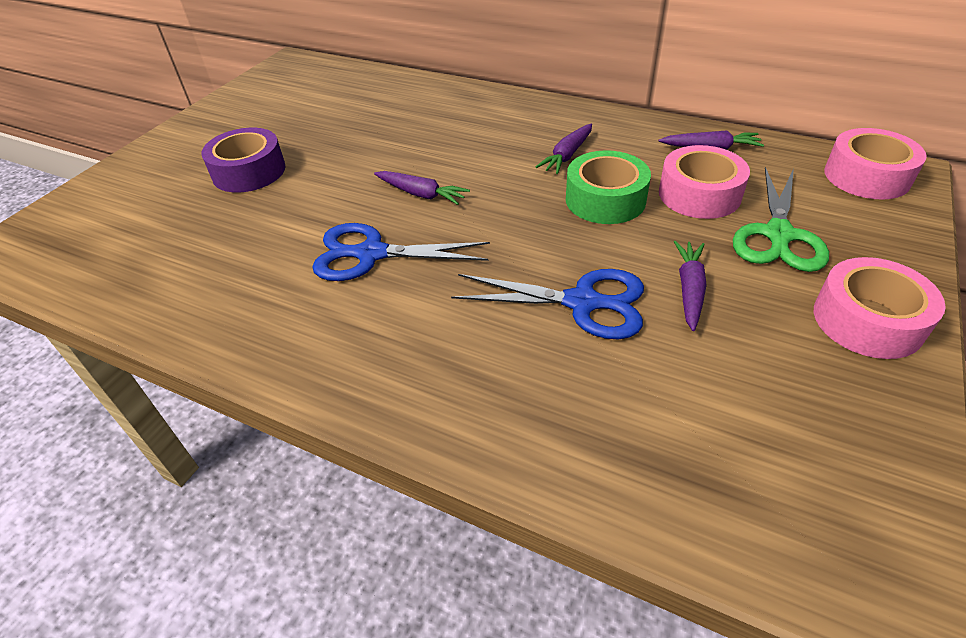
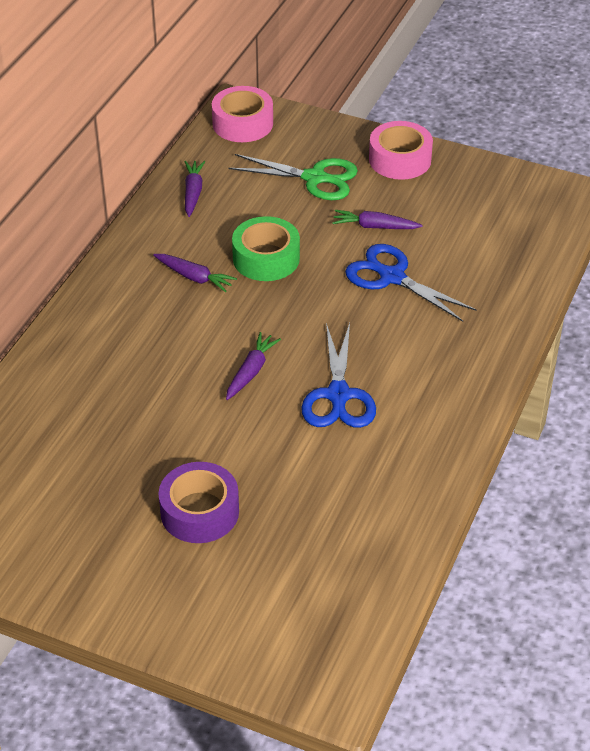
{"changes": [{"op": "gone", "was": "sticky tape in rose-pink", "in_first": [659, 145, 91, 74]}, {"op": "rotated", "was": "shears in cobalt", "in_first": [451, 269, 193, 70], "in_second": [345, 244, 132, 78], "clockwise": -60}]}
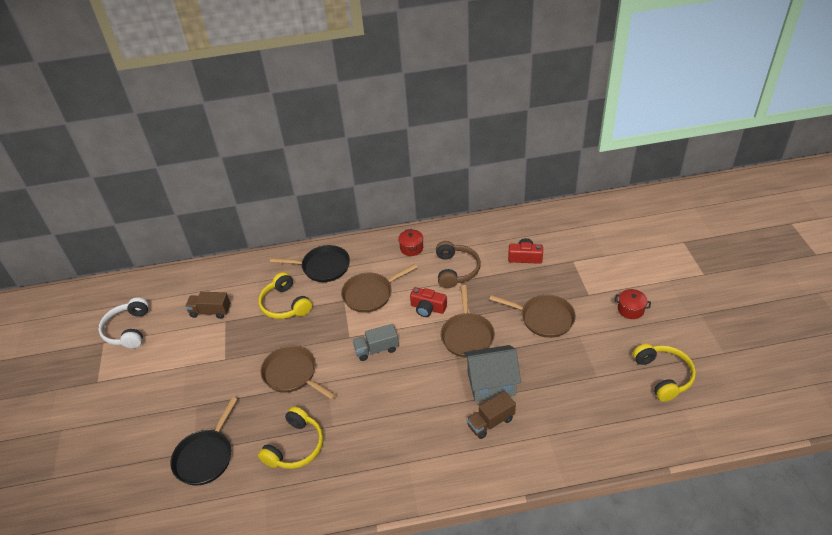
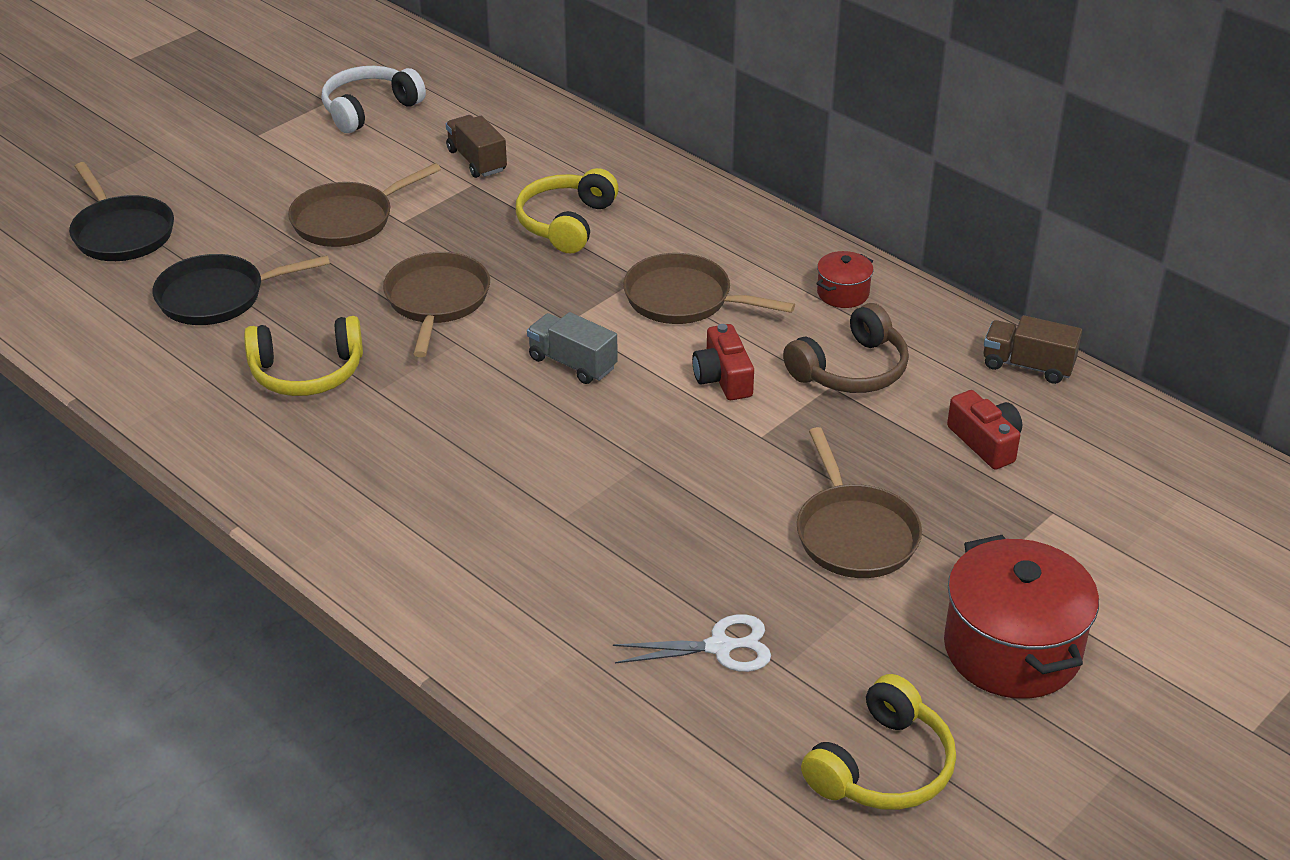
{"changes": [{"op": "shifted", "was": "skillet in black", "in_first": [270, 245, 80, 37], "in_second": [69, 162, 105, 99]}, {"op": "shifted", "was": "skillet in russet", "in_first": [441, 285, 54, 73], "in_second": [288, 163, 153, 84]}, {"op": "scaled", "was": "pot in red", "in_first": [615, 289, 36, 30], "in_second": [944, 535, 155, 164], "ratio": 2.1}, {"op": "gone", "was": "toy house in gray", "in_first": [464, 345, 57, 57]}, {"op": "shifted", "was": "truck in russet", "in_first": [467, 391, 49, 48], "in_second": [984, 315, 98, 69]}, {"op": "new", "now": "shears in snow-white", "in_second": [613, 614, 158, 58]}]}
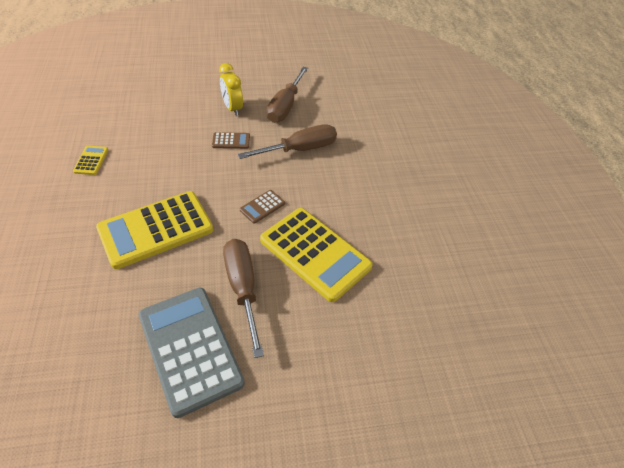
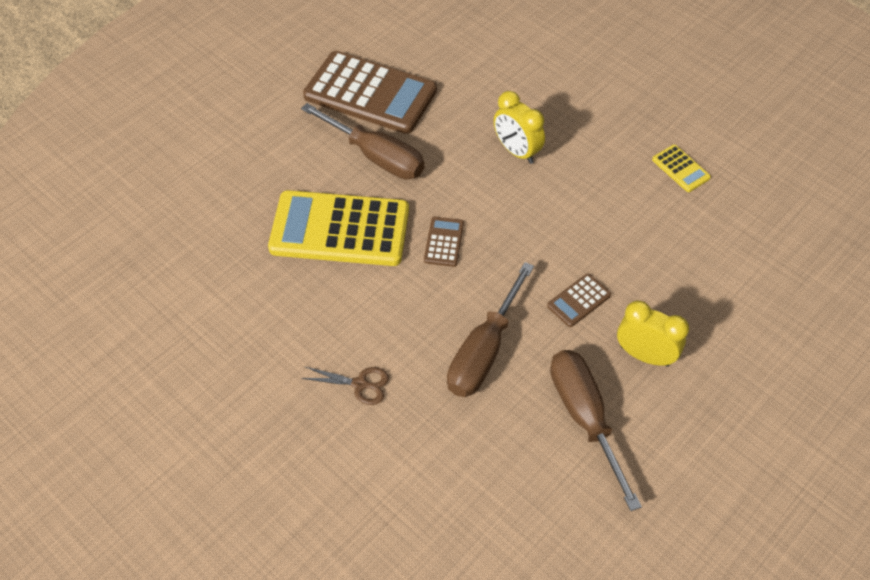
{"changes": [{"op": "swapped", "was": "pocket calculator in yellow", "now": "alarm clock in yellow", "in_first": [96, 191, 117, 78], "in_second": [494, 91, 51, 73]}, {"op": "repainted", "was": "pocket calculator in gray", "now": "pocket calculator in russet", "in_first": [139, 288, 106, 130], "in_second": [303, 51, 134, 83]}, {"op": "new", "now": "shears in russet", "in_second": [301, 367, 88, 38]}]}
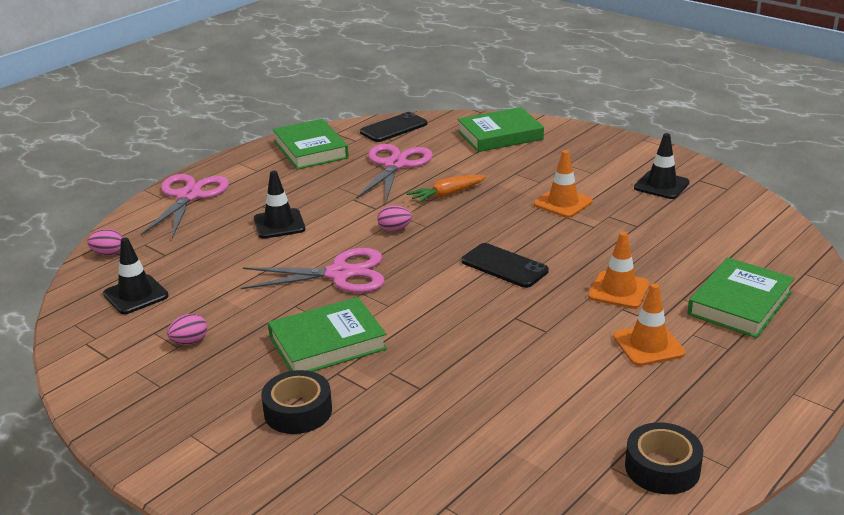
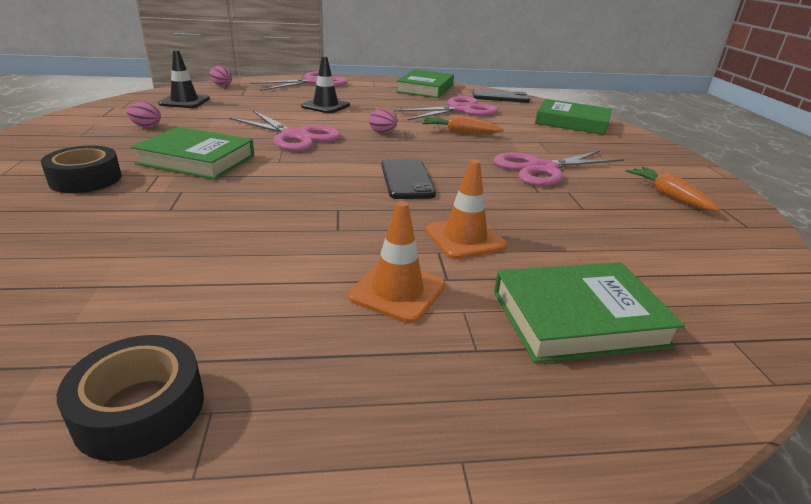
{"changes": [{"op": "swapped", "was": "traffic cone in black", "now": "root vegetable in orange", "in_first": [634, 133, 56, 66], "in_second": [625, 167, 95, 44]}, {"op": "swapped", "was": "traffic cone in orange", "now": "shears in rose-pink", "in_first": [534, 150, 59, 68], "in_second": [493, 150, 131, 36]}]}
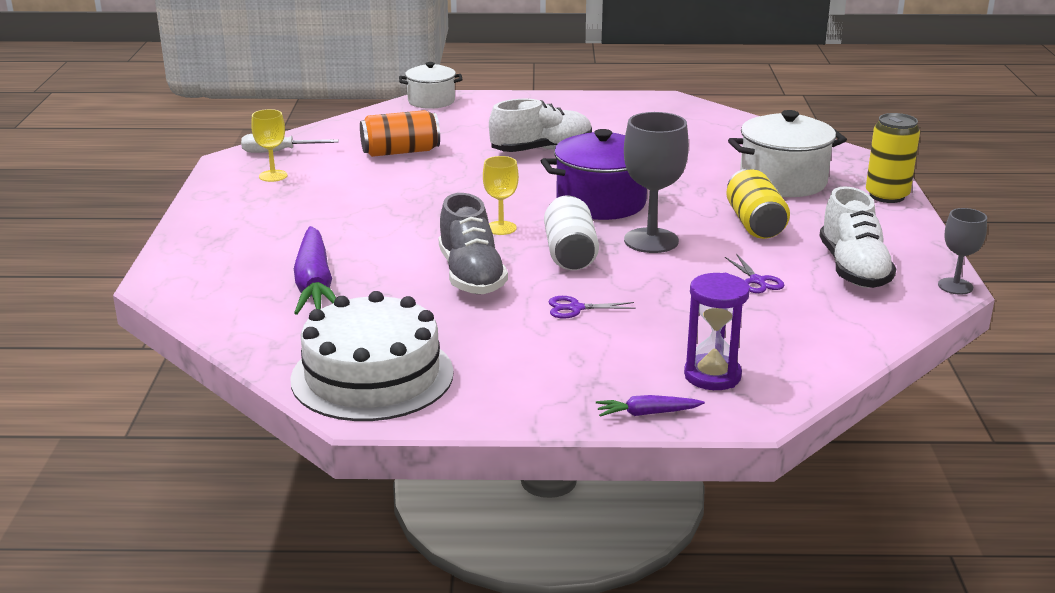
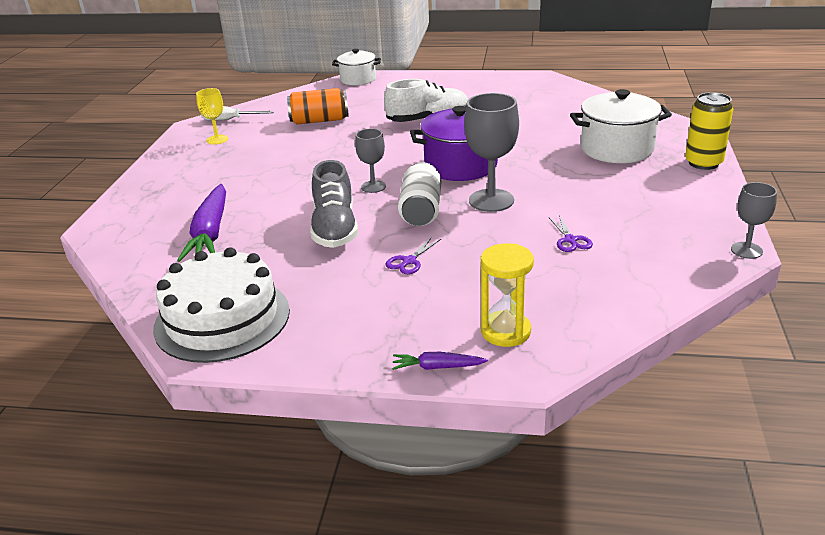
{"changes": [{"op": "repainted", "was": "chalice in yellow", "now": "chalice in gray", "in_first": [483, 156, 36, 79], "in_second": [355, 129, 31, 64]}, {"op": "gone", "was": "can in yellow", "in_first": [726, 169, 64, 70]}, {"op": "gone", "was": "shoe in snow-white", "in_first": [819, 186, 77, 102]}, {"op": "repainted", "was": "sand timer in violet", "now": "sand timer in yellow", "in_first": [684, 273, 66, 117], "in_second": [481, 243, 53, 104]}, {"op": "rotated", "was": "shears in violet", "in_first": [548, 296, 88, 22], "in_second": [386, 237, 55, 37], "clockwise": -60}]}
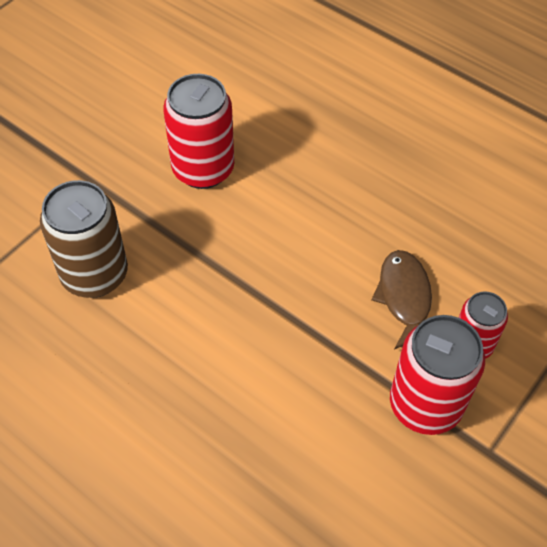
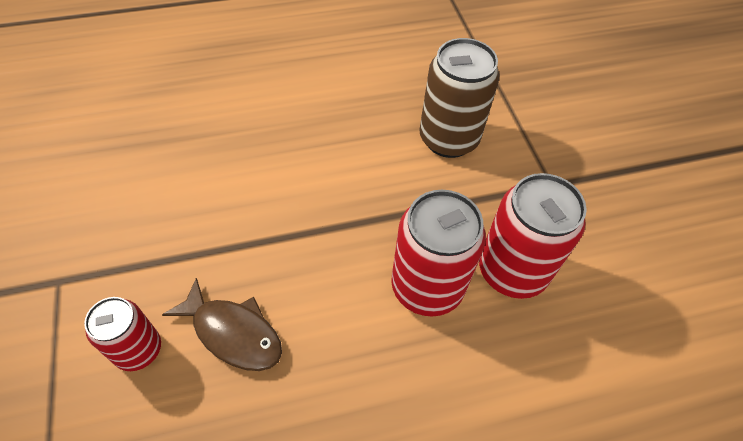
{"changes": [{"op": "shifted", "was": "can in red", "in_first": [390, 315, 95, 120], "in_second": [391, 190, 95, 127]}]}
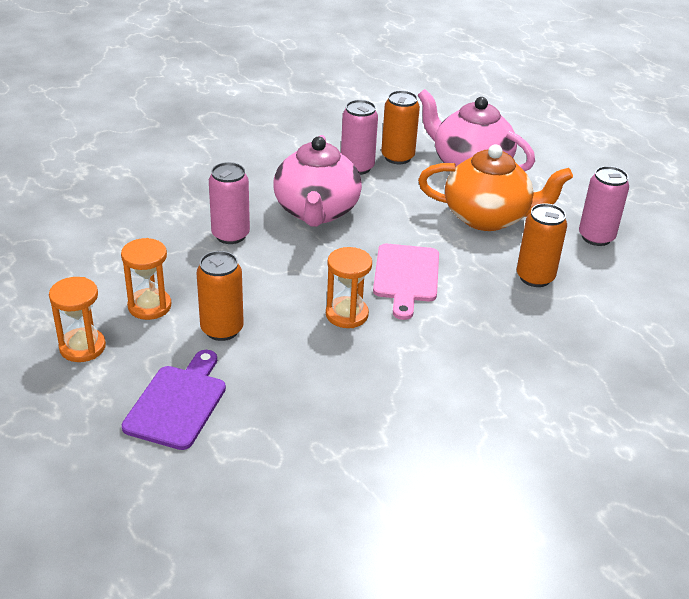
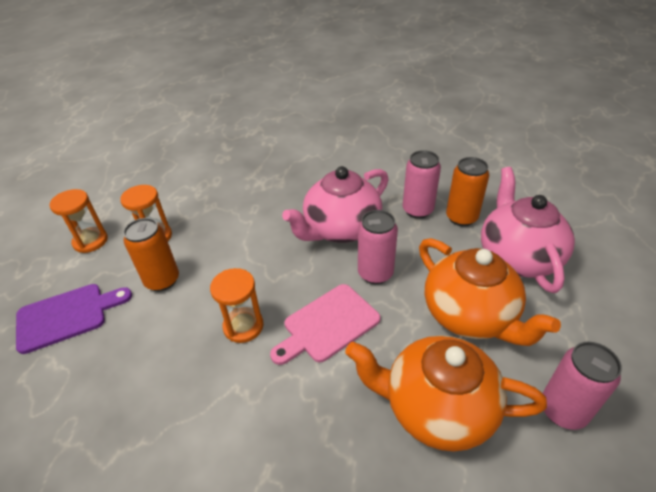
{"changes": [{"op": "shifted", "was": "can in rose-pink", "in_first": [209, 162, 41, 82], "in_second": [358, 210, 40, 74]}, {"op": "swapped", "was": "can in orange", "now": "china teapot in orange", "in_first": [517, 203, 50, 84], "in_second": [345, 335, 202, 116]}]}
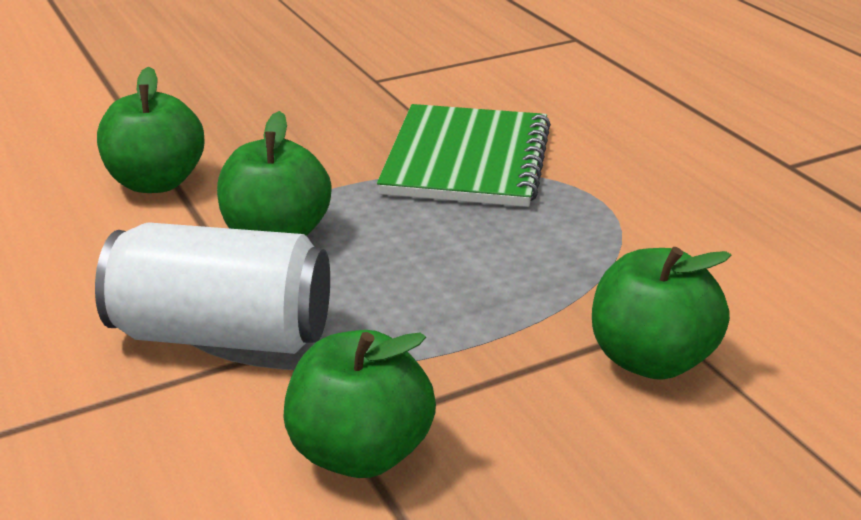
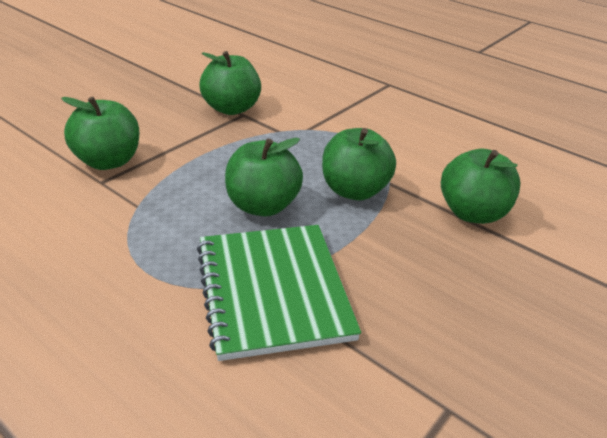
{"changes": [{"op": "gone", "was": "can in snow-white", "in_first": [95, 222, 235, 132]}, {"op": "new", "now": "toy apple in emerald", "in_second": [225, 138, 78, 79]}]}
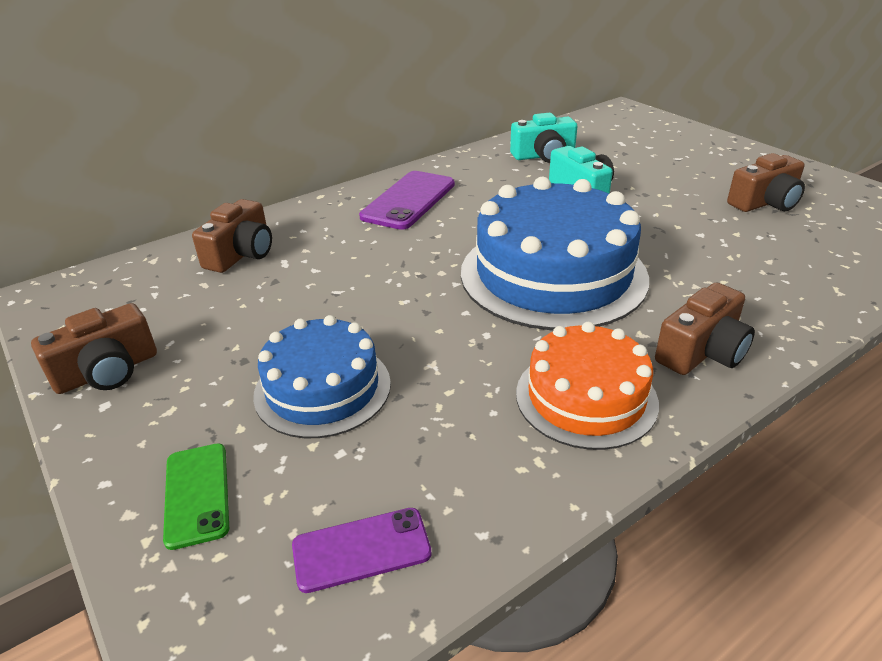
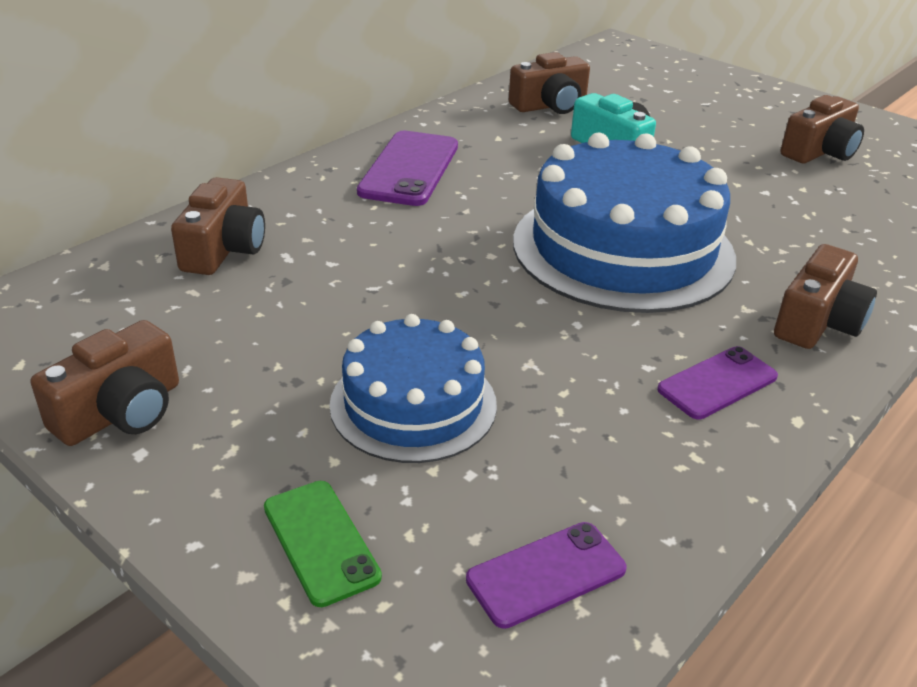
{"changes": [{"op": "repainted", "was": "compact camera in teal", "now": "compact camera in russet", "in_first": [510, 113, 67, 50], "in_second": [509, 52, 81, 62]}, {"op": "swapped", "was": "gateau in orange", "now": "mobile phone in violet", "in_first": [516, 322, 143, 128], "in_second": [657, 346, 121, 73]}]}
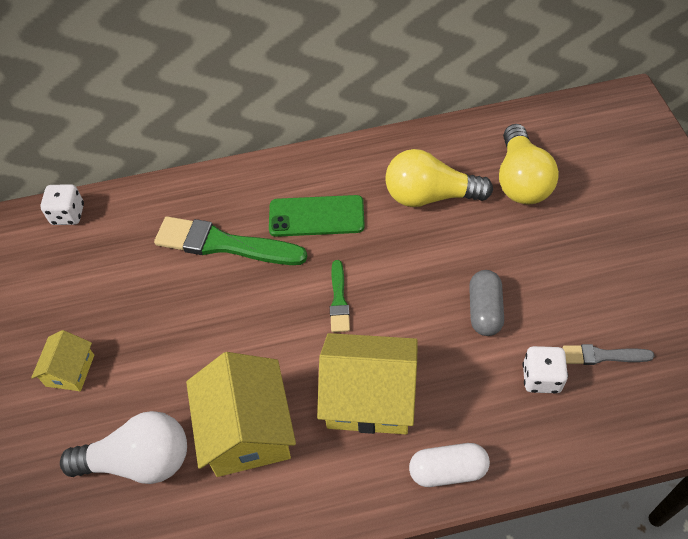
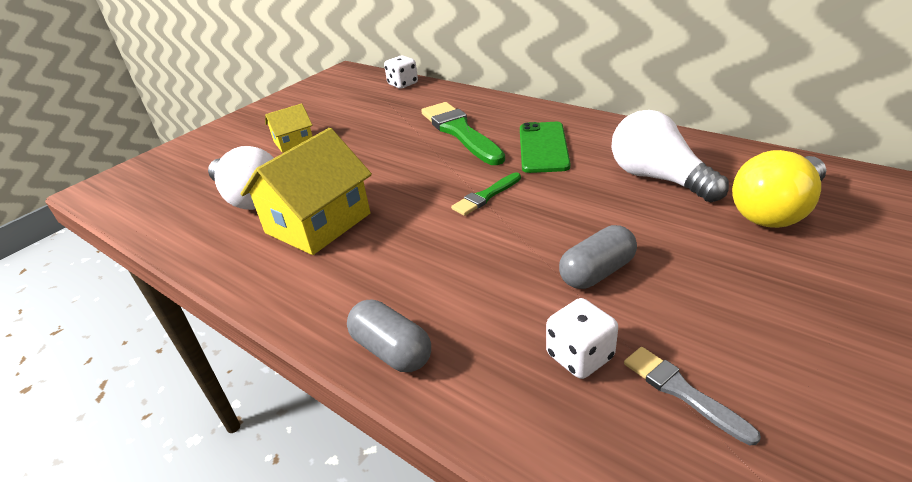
{"changes": [{"op": "repainted", "was": "bulb in yellow", "now": "bulb in snow-white", "in_first": [385, 149, 108, 58], "in_second": [612, 110, 117, 92]}, {"op": "rotated", "was": "mobile phone in emerald", "in_first": [269, 195, 96, 42], "in_second": [520, 122, 51, 51], "clockwise": 45}, {"op": "gone", "was": "toy house in yellow", "in_first": [317, 333, 101, 101]}, {"op": "repainted", "was": "pill shape in snow-white", "now": "pill shape in gray", "in_first": [409, 443, 81, 44], "in_second": [347, 299, 84, 73]}]}
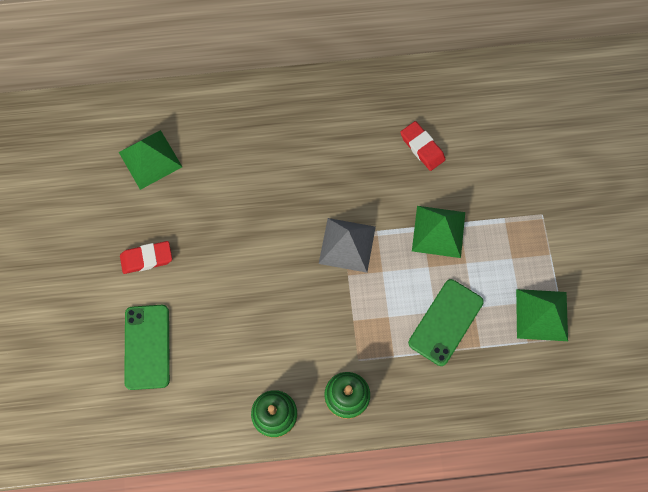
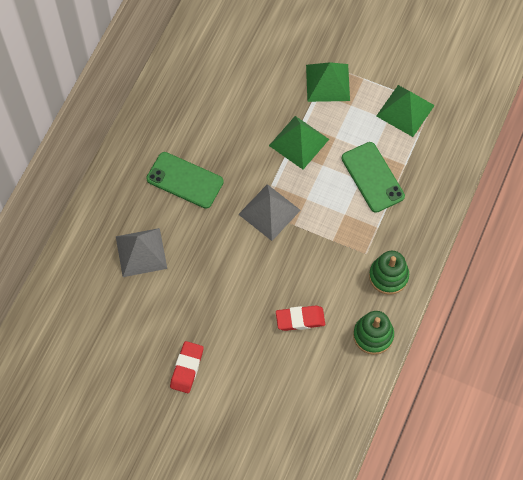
{"changes": [{"op": "shifted", "was": "eraser in red", "in_first": [400, 121, 46, 50], "in_second": [276, 306, 49, 25]}, {"op": "shifted", "was": "pyramid in emerald", "in_first": [119, 130, 63, 60], "in_second": [306, 62, 44, 40]}, {"op": "shifted", "was": "mobile phone in emerald", "in_first": [124, 305, 46, 85], "in_second": [146, 152, 78, 57]}, {"op": "new", "now": "pyramid in gray", "in_second": [116, 228, 51, 49]}]}
